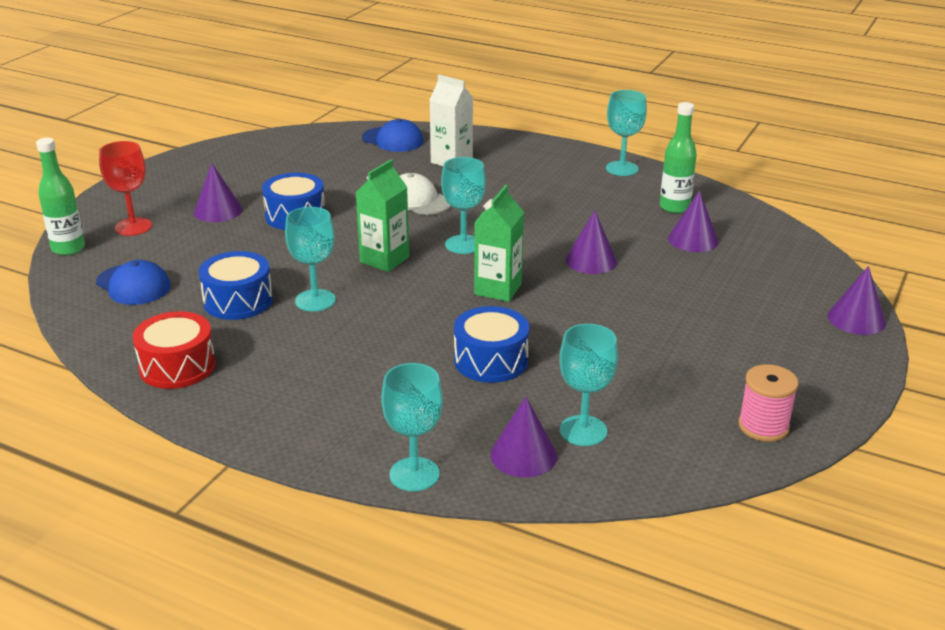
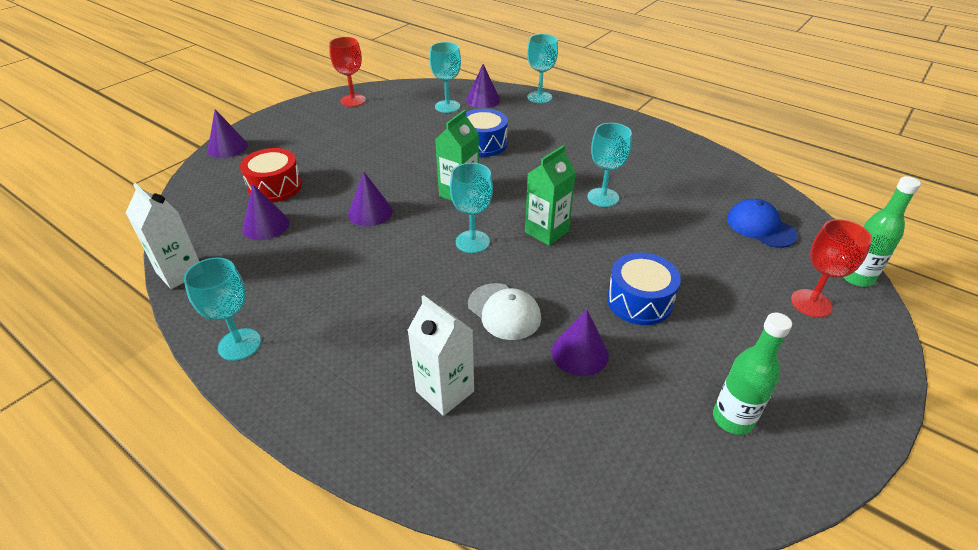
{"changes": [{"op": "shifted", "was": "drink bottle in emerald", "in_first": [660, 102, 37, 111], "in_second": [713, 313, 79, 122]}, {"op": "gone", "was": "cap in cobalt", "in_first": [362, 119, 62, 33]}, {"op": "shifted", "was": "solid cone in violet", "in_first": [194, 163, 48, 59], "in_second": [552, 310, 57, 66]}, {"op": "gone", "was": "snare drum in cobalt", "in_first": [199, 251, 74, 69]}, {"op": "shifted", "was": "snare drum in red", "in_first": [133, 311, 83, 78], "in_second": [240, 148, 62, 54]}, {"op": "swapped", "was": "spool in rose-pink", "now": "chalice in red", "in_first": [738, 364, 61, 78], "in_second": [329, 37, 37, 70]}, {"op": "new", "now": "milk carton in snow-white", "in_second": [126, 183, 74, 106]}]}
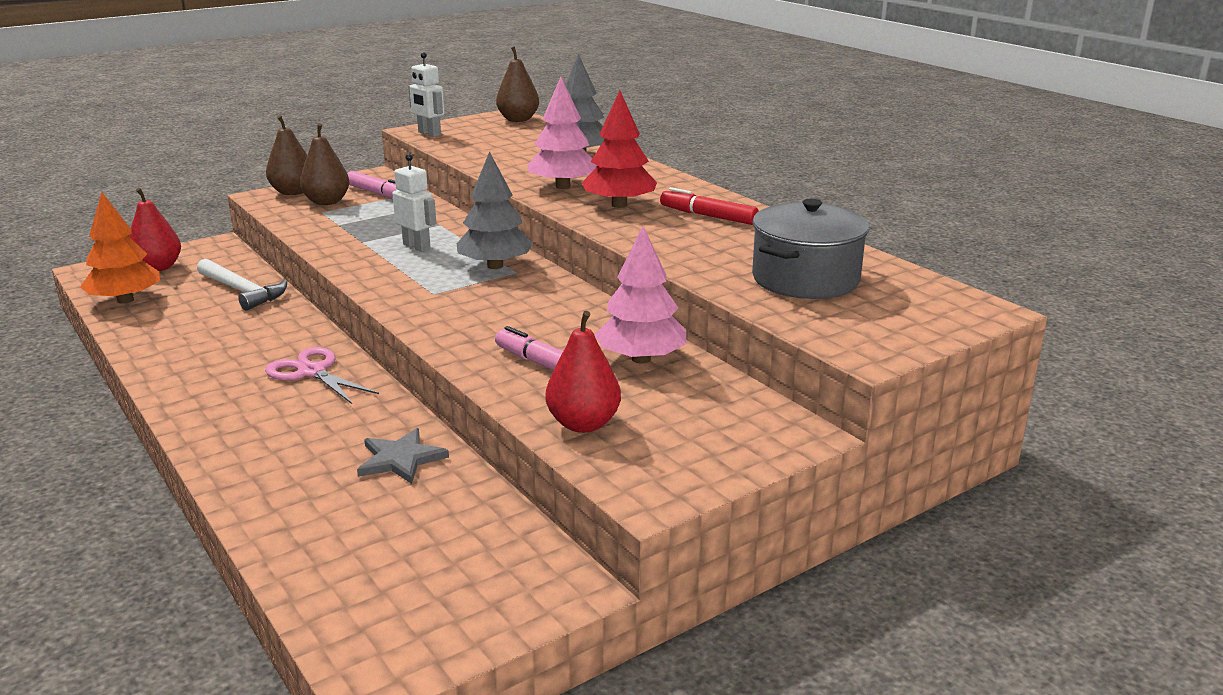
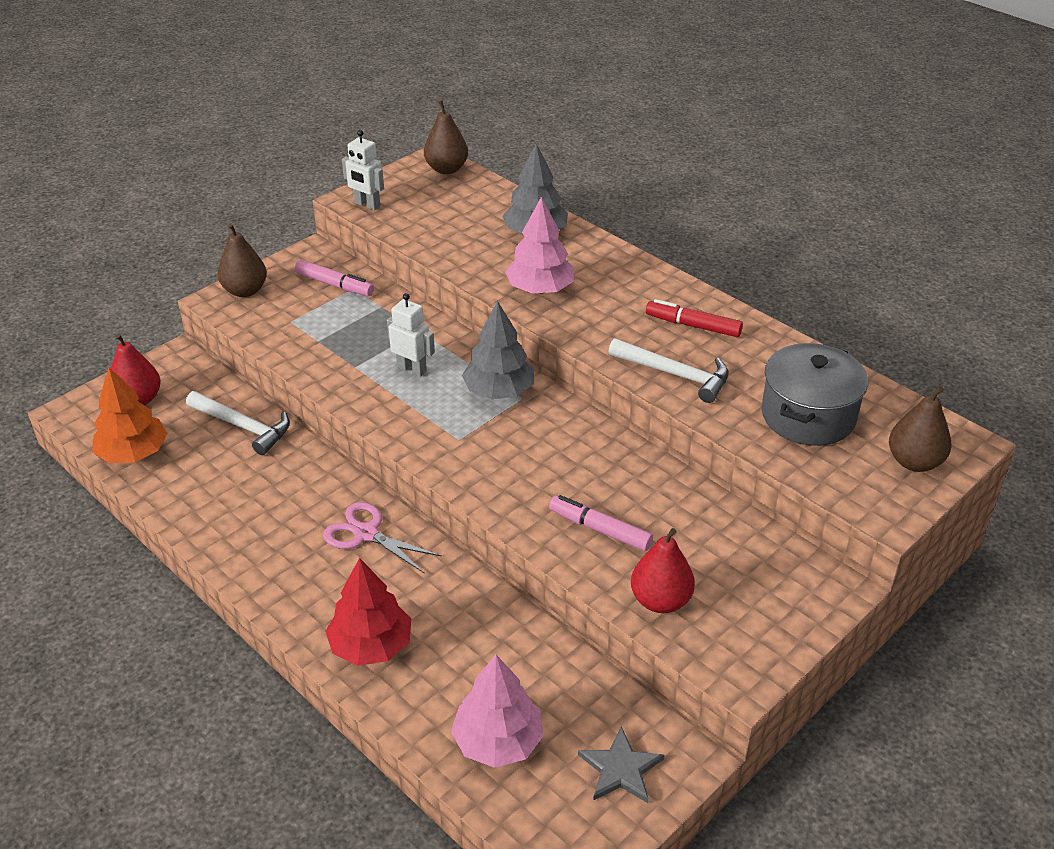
{"changes": [{"op": "shifted", "was": "fir tree in red", "in_first": [582, 91, 75, 117], "in_second": [325, 558, 86, 108]}, {"op": "shifted", "was": "toy pear in russet", "in_first": [300, 123, 49, 82], "in_second": [889, 386, 62, 86]}, {"op": "shifted", "was": "fir tree in rose-pink", "in_first": [594, 226, 92, 137], "in_second": [451, 655, 93, 113]}, {"op": "shifted", "was": "star shape in gray", "in_first": [357, 428, 92, 56], "in_second": [578, 726, 86, 77]}, {"op": "new", "now": "claw hammer in snow-white", "in_second": [608, 338, 120, 65]}]}
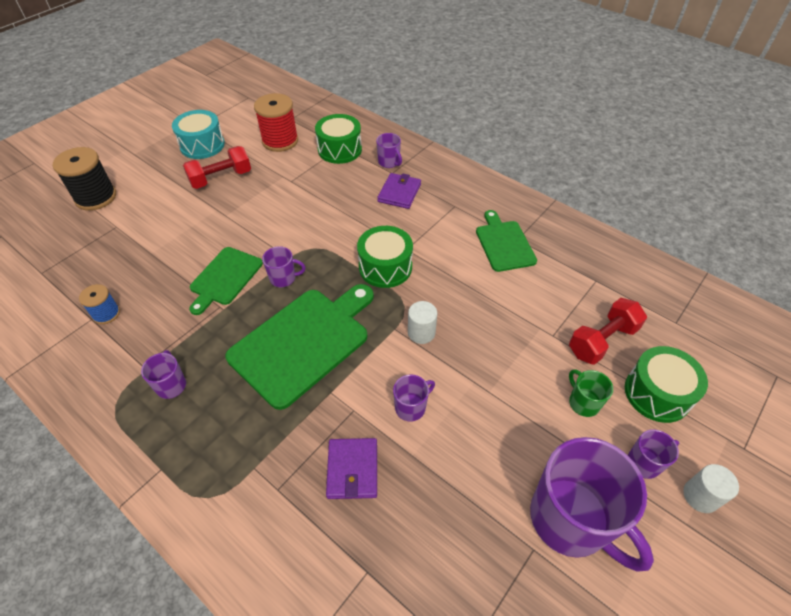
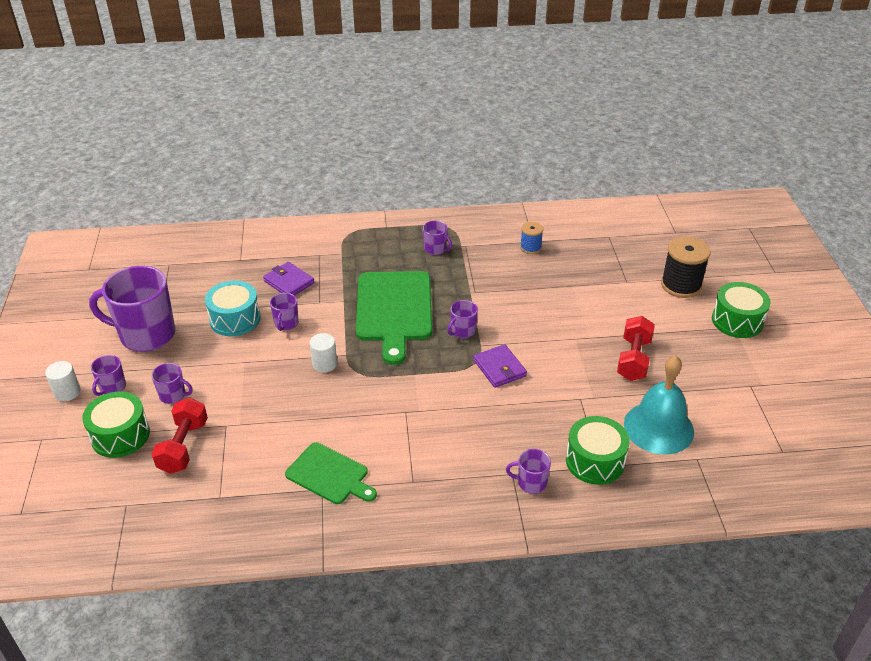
{"changes": [{"op": "swapped", "was": "spool in red", "now": "school bell in teal", "in_first": [254, 93, 44, 59], "in_second": [624, 355, 70, 99]}, {"op": "shifted", "was": "snare drum in teal", "in_first": [172, 110, 53, 49], "in_second": [205, 280, 55, 56]}, {"op": "shifted", "was": "wallet in violet", "in_first": [377, 173, 44, 36], "in_second": [473, 344, 54, 44]}, {"op": "shifted", "was": "snare drum in emerald", "in_first": [357, 226, 56, 62], "in_second": [712, 282, 59, 56]}, {"op": "gone", "was": "cutting board in emerald", "in_first": [189, 247, 74, 68]}, {"op": "repainted", "was": "tea mug in emerald", "now": "tea mug in violet", "in_first": [569, 369, 44, 48], "in_second": [151, 363, 42, 41]}]}
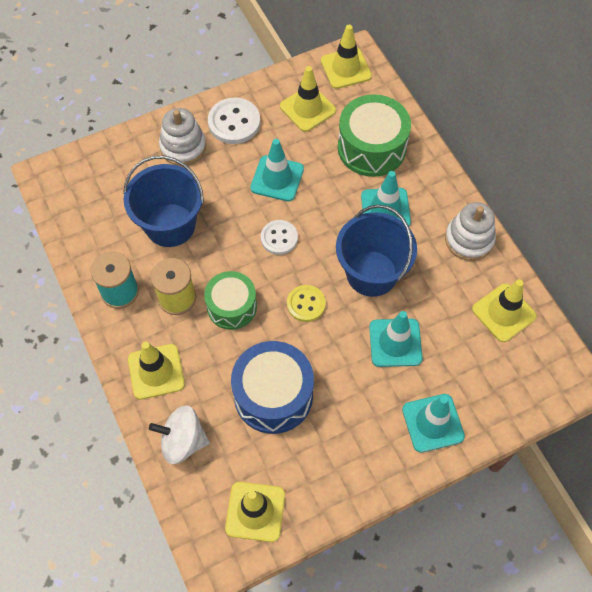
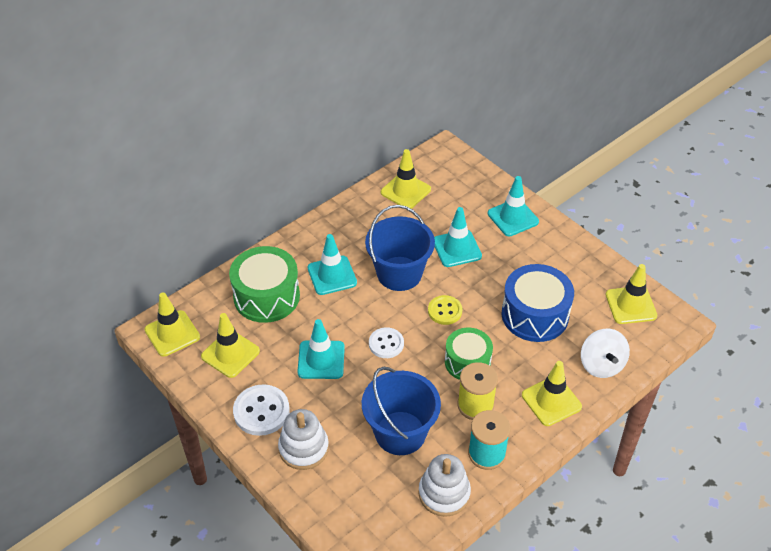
{"changes": [{"op": "shifted", "was": "ring stacker in snow-white", "in_first": [445, 202, 51, 59], "in_second": [419, 454, 52, 63]}]}
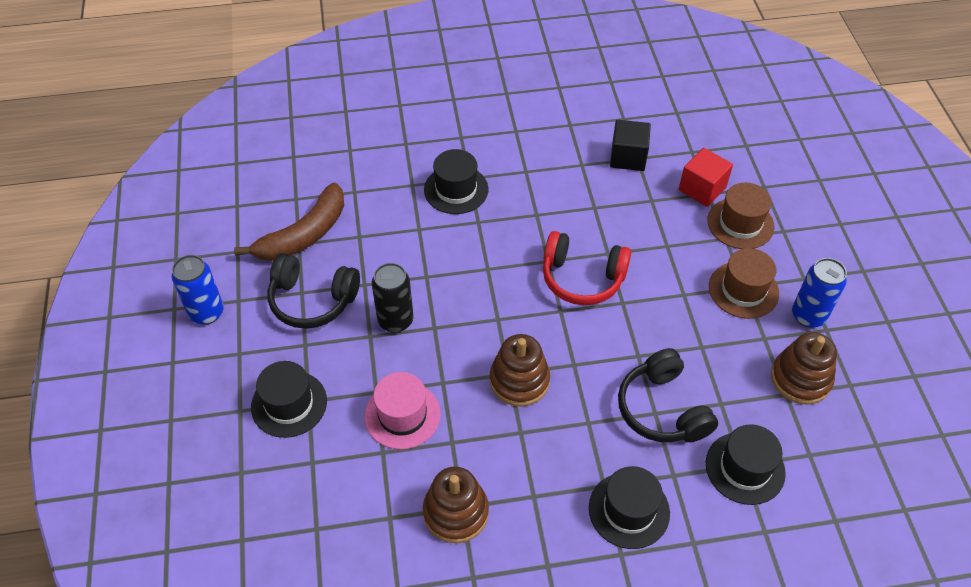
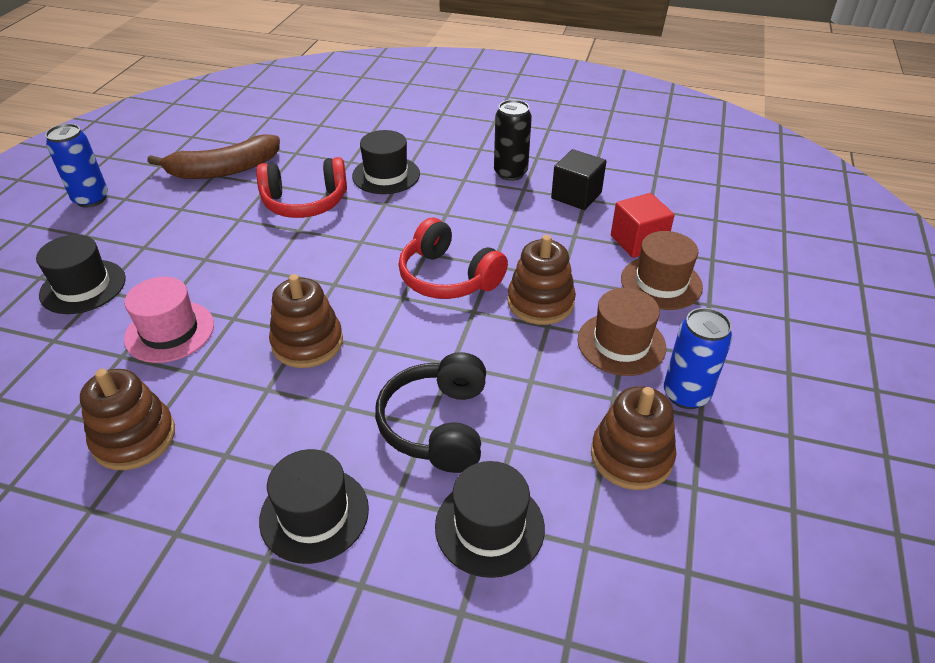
{"changes": [{"op": "gone", "was": "over-ear headphones in black", "in_first": [268, 253, 92, 76]}, {"op": "shifted", "was": "can in black", "in_first": [372, 263, 42, 70], "in_second": [494, 100, 38, 81]}, {"op": "new", "now": "over-ear headphones in red", "in_second": [256, 157, 91, 61]}, {"op": "new", "now": "ring stacker in russet", "in_second": [507, 235, 69, 90]}]}
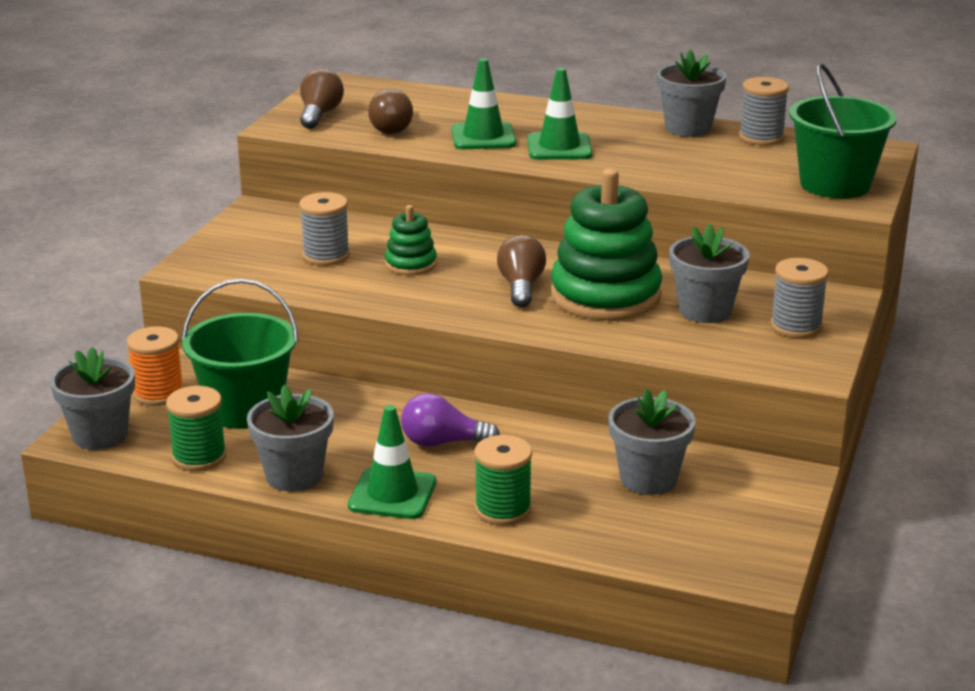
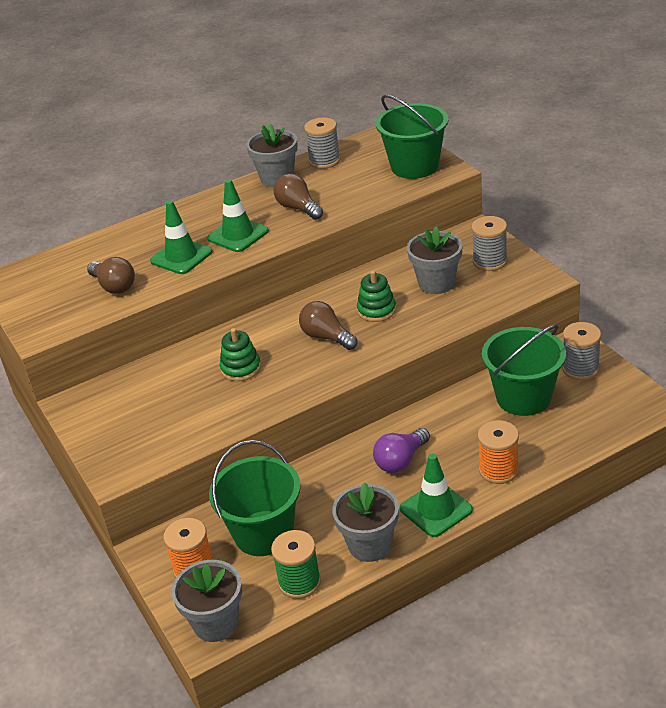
{"changes": [{"op": "shifted", "was": "bulb in russet", "in_first": [300, 69, 44, 60], "in_second": [273, 173, 50, 47]}, {"op": "scaled", "was": "ring stacker in emerald", "in_first": [550, 169, 112, 152], "in_second": [357, 270, 39, 52], "ratio": 0.49}, {"op": "shifted", "was": "spool in gray", "in_first": [299, 192, 51, 74], "in_second": [562, 322, 39, 58]}, {"op": "swapped", "was": "potted plant in gray", "now": "pail in emerald", "in_first": [609, 388, 86, 107], "in_second": [482, 324, 84, 92]}, {"op": "repainted", "was": "spool in emerald", "now": "spool in orange", "in_first": [474, 435, 58, 90], "in_second": [478, 420, 41, 64]}]}
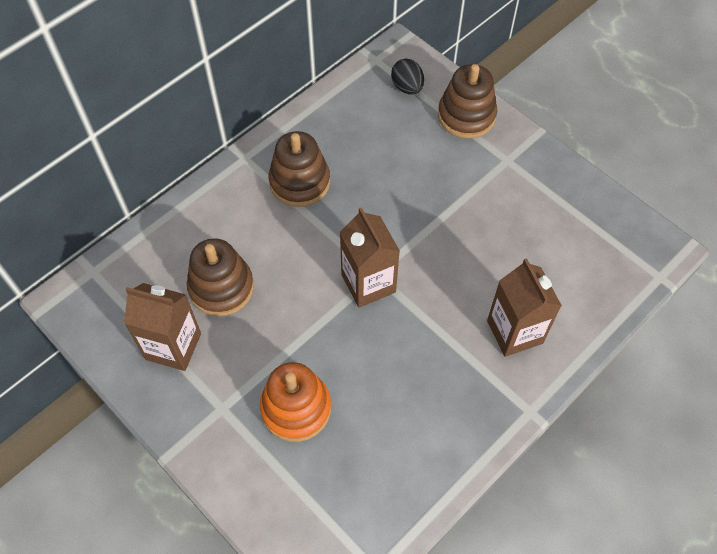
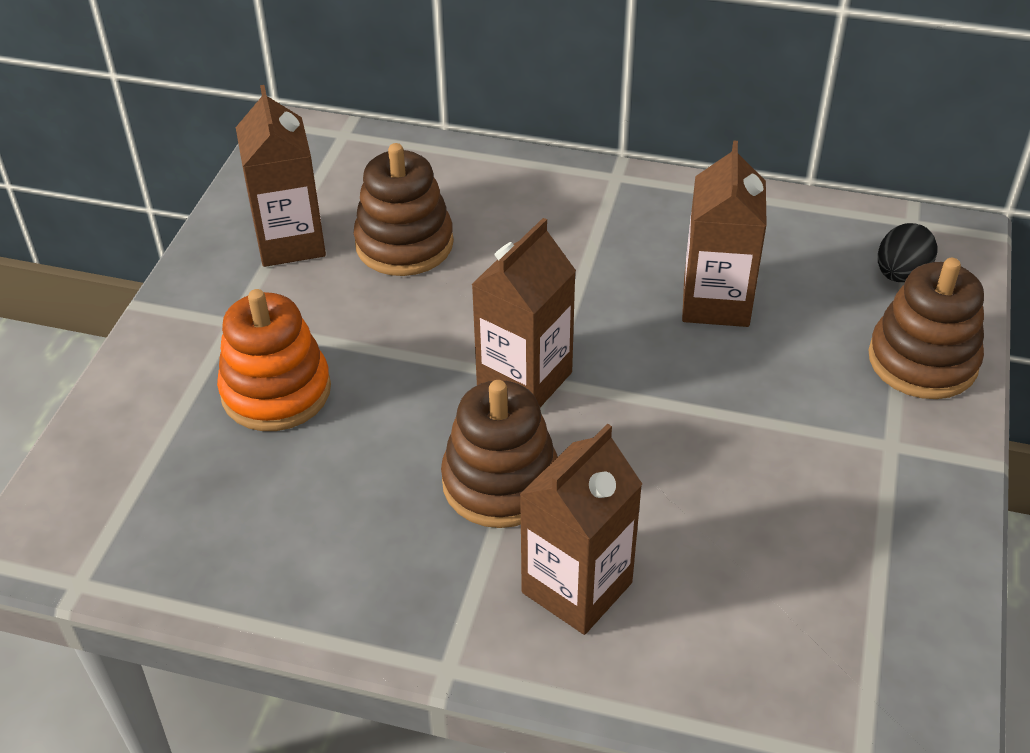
{"changes": [{"op": "shifted", "was": "ring stacker in russet", "in_first": [269, 131, 61, 76], "in_second": [441, 380, 117, 148]}, {"op": "new", "now": "milk carton in russet", "in_second": [682, 140, 85, 187]}]}
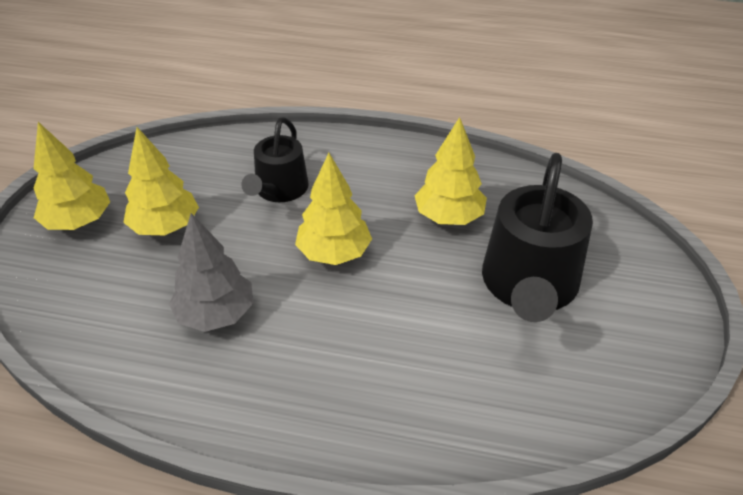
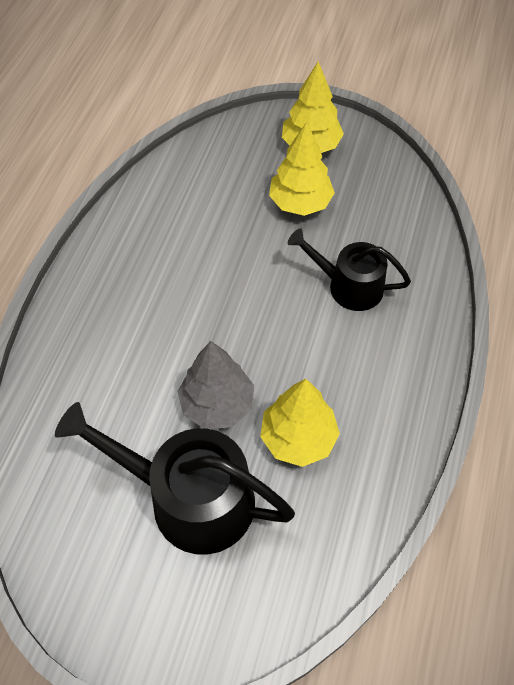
{"changes": [{"op": "gone", "was": "fir tree in yellow", "in_first": [295, 153, 77, 112]}, {"op": "shifted", "was": "fir tree in gray", "in_first": [169, 213, 84, 119], "in_second": [177, 341, 77, 88]}]}
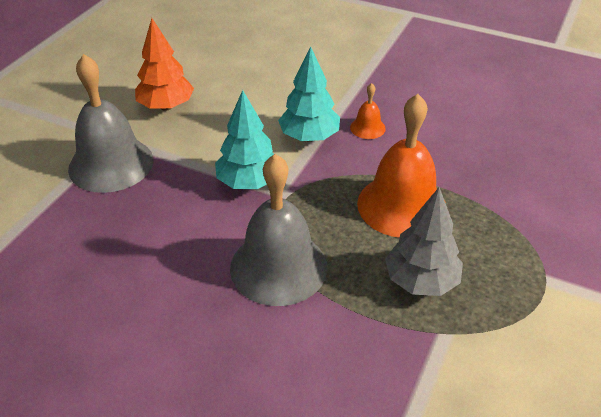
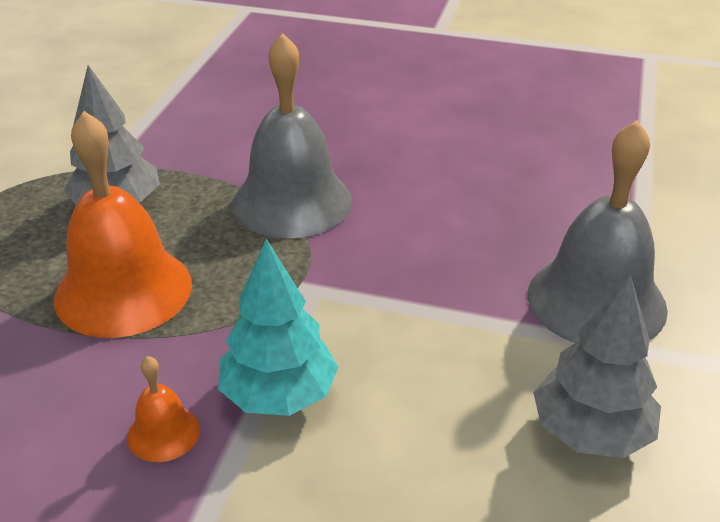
{"changes": [{"op": "repainted", "was": "fir tree in orange", "now": "fir tree in gray", "in_first": [135, 18, 59, 93], "in_second": [533, 275, 128, 183]}, {"op": "gone", "was": "fir tree in teal", "in_first": [215, 90, 59, 99]}]}
